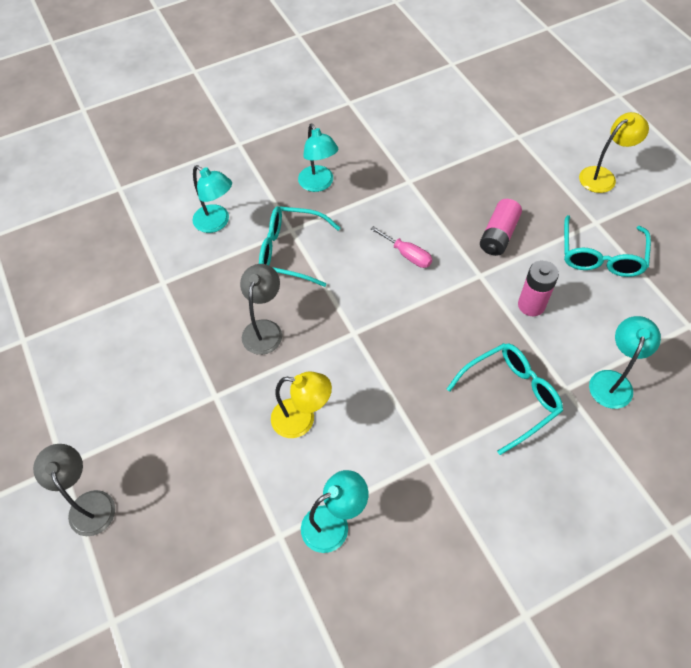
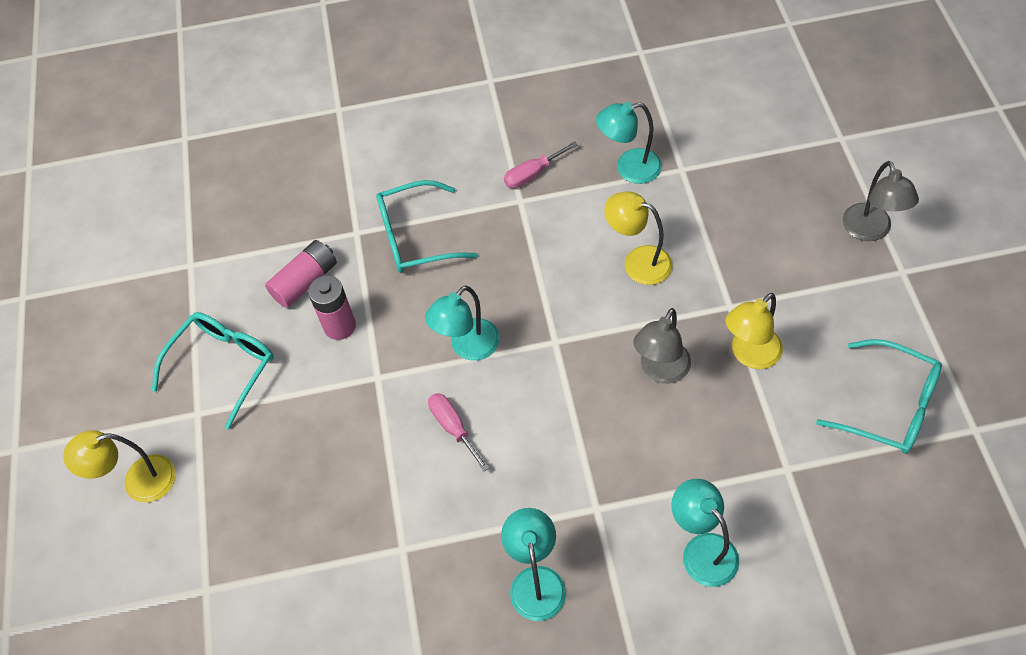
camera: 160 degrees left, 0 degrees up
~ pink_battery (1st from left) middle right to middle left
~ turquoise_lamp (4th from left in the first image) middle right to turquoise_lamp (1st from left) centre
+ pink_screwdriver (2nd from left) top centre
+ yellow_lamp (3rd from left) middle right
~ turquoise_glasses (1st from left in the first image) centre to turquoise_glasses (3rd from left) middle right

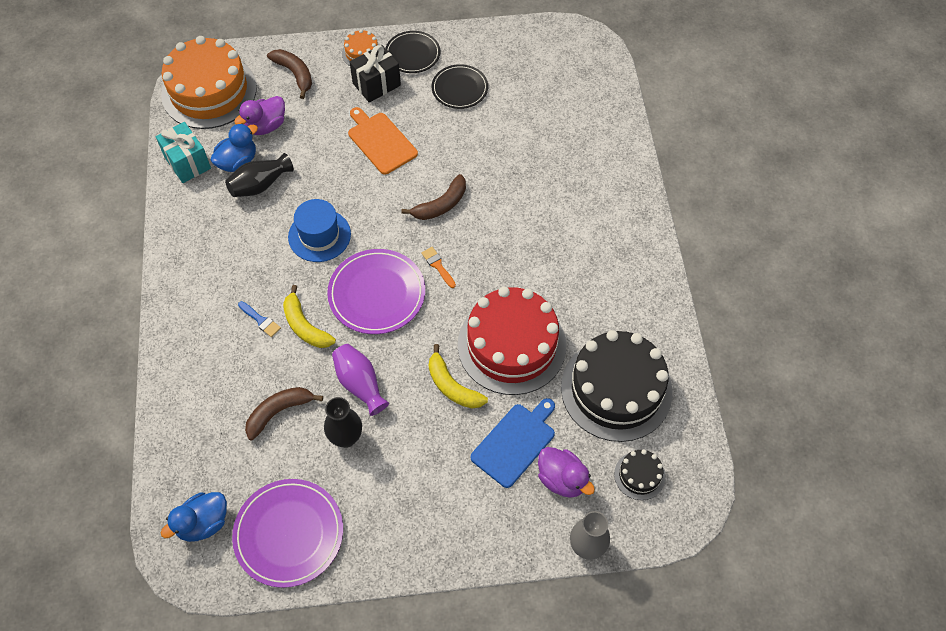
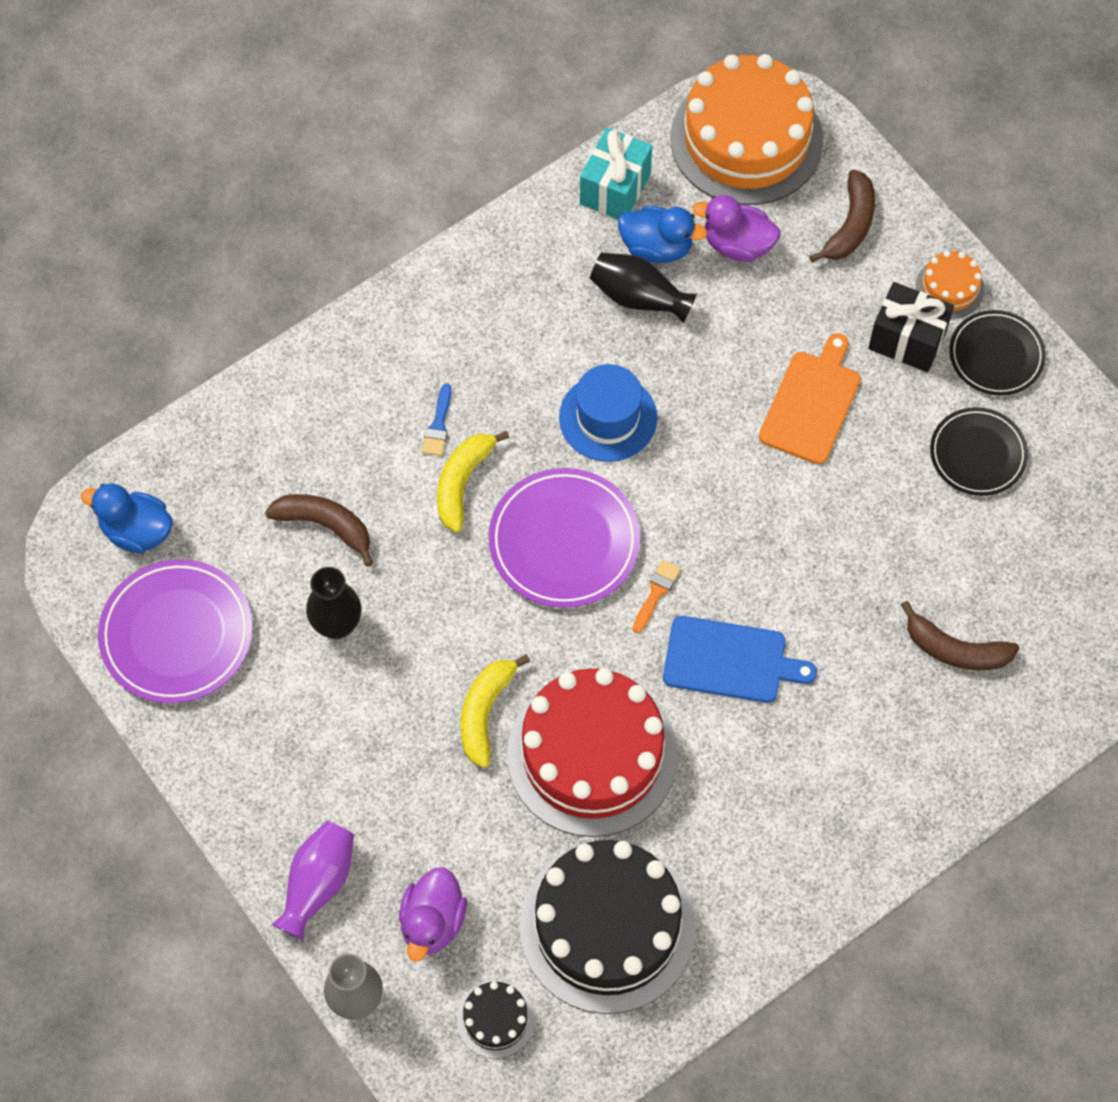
camera: 60 degrees right, 5 degrees up
~ purple_vase centre to bottom left
~ blue_cutting_board bottom centre to centre
~ brown_banana (3rd from left) top centre to middle right

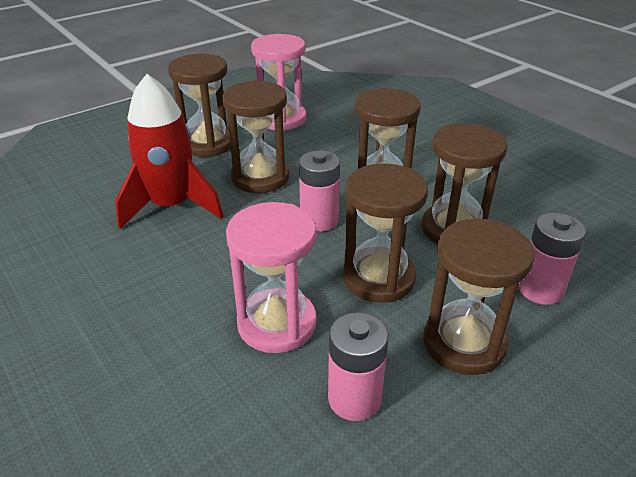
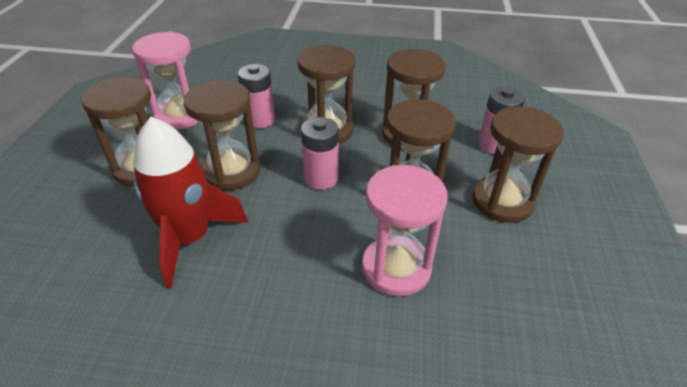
camera: 45 degrees left, 5 degrees up
~ pink_battery (2nd from left in the first image) bottom centre to pink_battery (1st from left) top centre

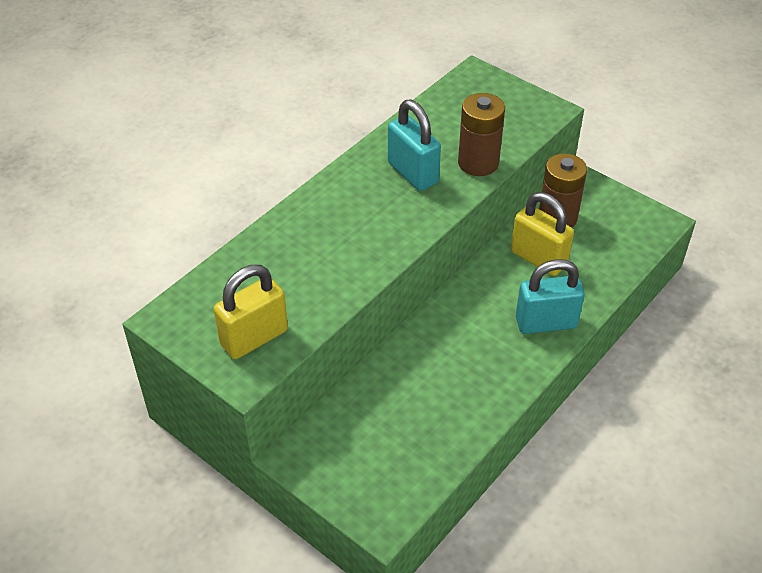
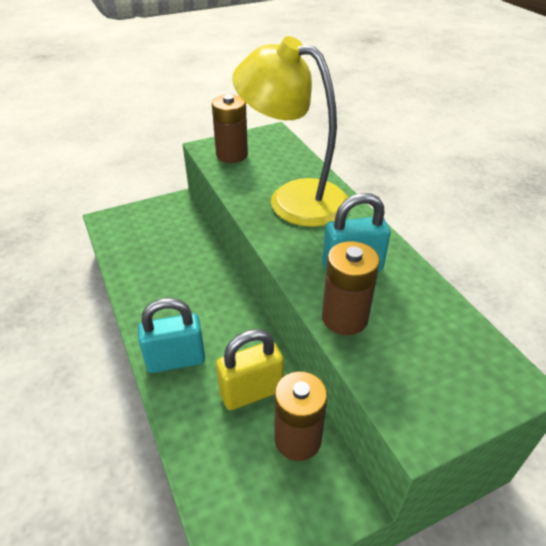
camera: 115 degrees right, 5 degrees down
~ turquoise_padlock (2nd from left in the first image) middle right = middle left 60 degrees clockwise
~ yellow_padlock (1st from left) middle left to brown_battery (1st from left) top centre
+ yellow_lamp top centre

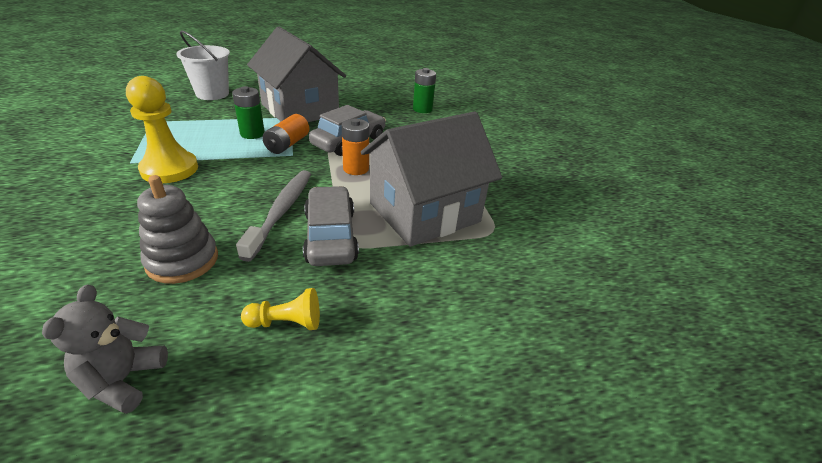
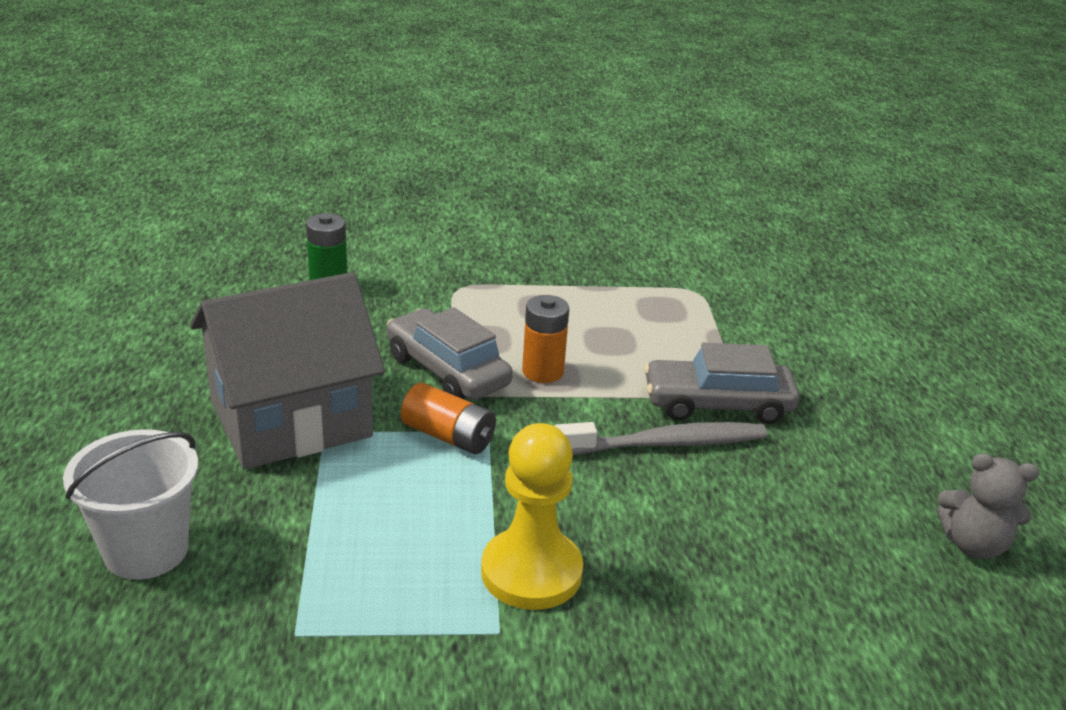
camera: 80 degrees left, 5 degrees down
~ grey_toothbrush middle left = centre 150 degrees clockwise
- grey_stacking_toy middle left
- green_battery (1st from left) top left
- yellow_pawn (2nd from left) bottom centre
- grey_house (2nd from left) centre

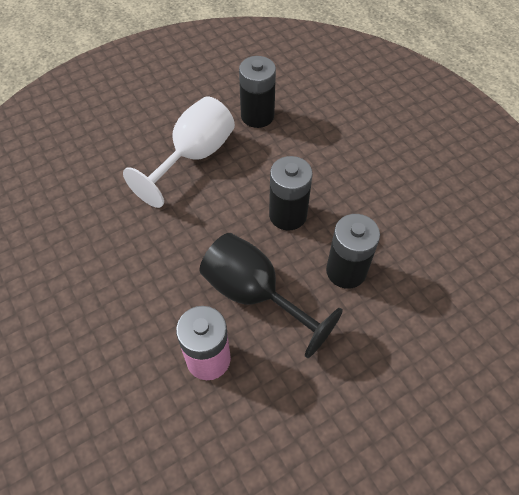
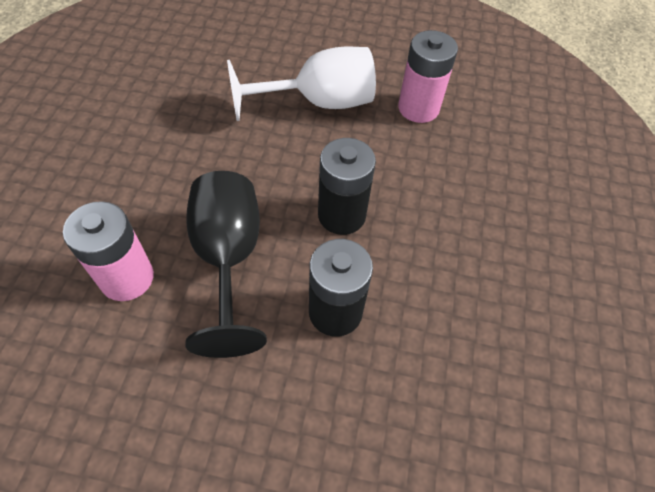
camera: 40 degrees right, 0 degrees up
~ black_battery (1st from left) top centre to pink_battery (2nd from left) top centre

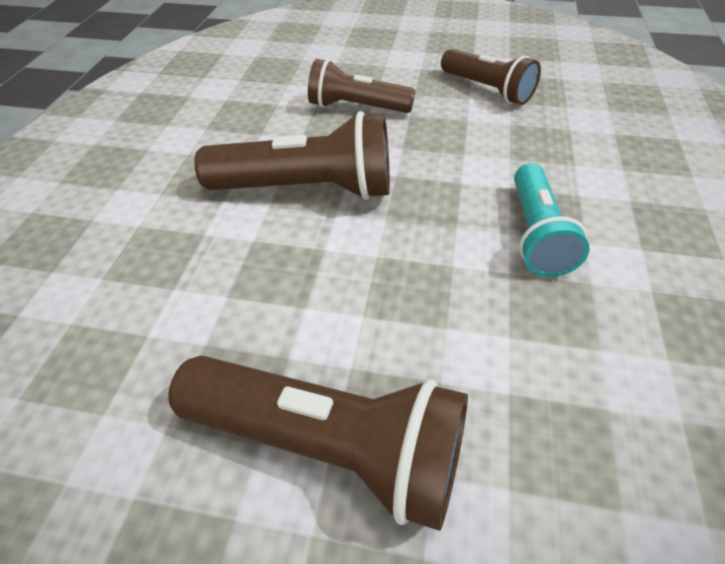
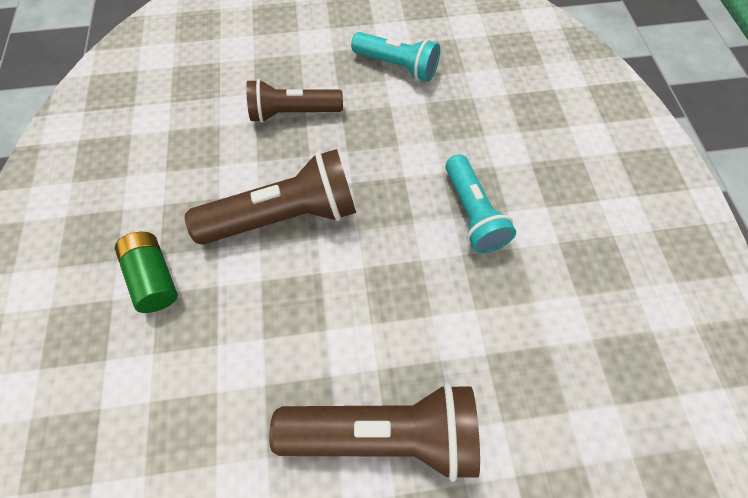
camera: 20 degrees left, 15 degrees up
+ green_battery middle left
~ brown_flashlight (4th from left) top right to turquoise_flashlight (1st from left) top centre

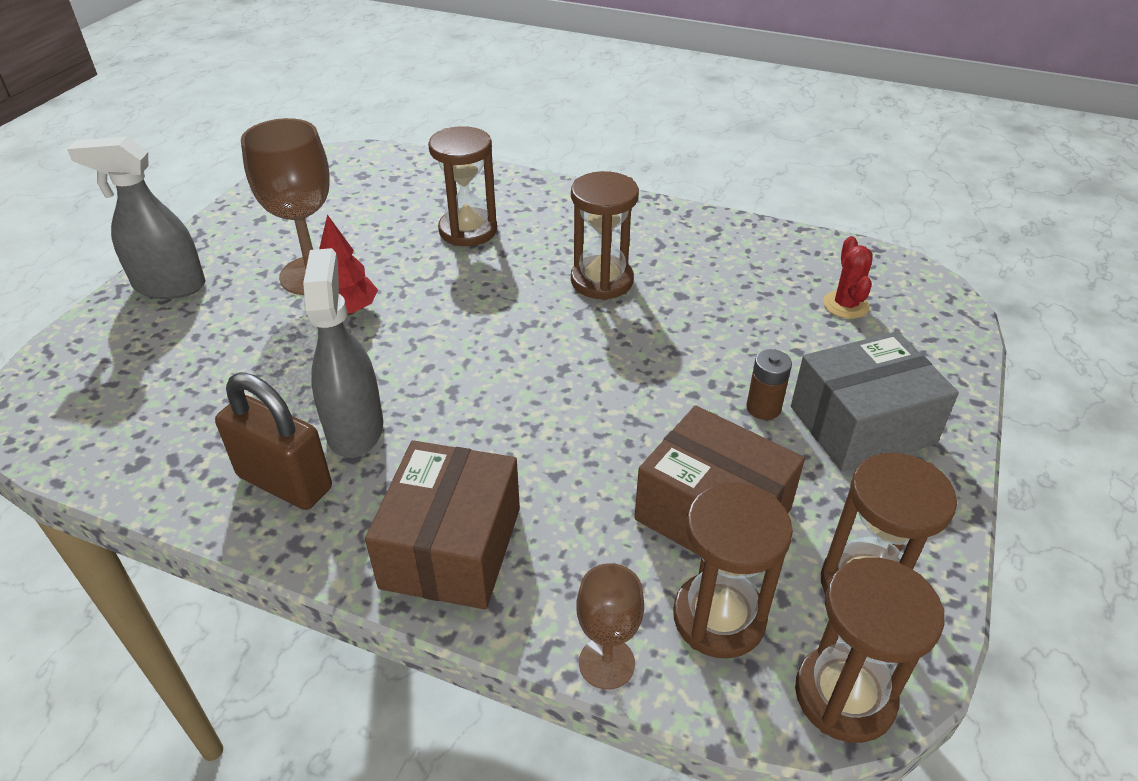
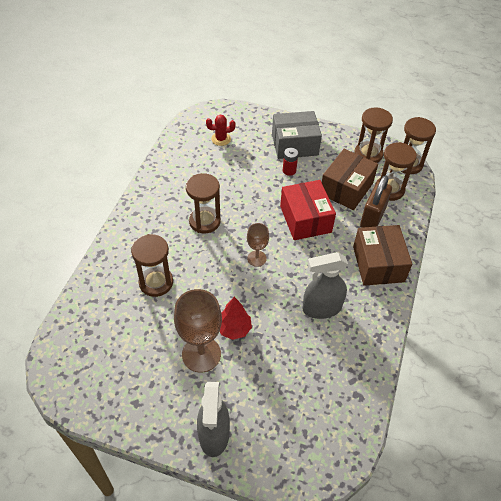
camera: 95 degrees left, 10 degrees up
~ brown_goblet (2nd from left) bottom centre to centre
~ grey_box middle right = top centre 75 degrees counterclockwise
+ red_box centre
~ brown_battery middle right to red_battery top centre
~ brown_box (1st from left in the first image) bottom centre = middle right 75 degrees clockwise
~ brown_padlock middle left to middle right

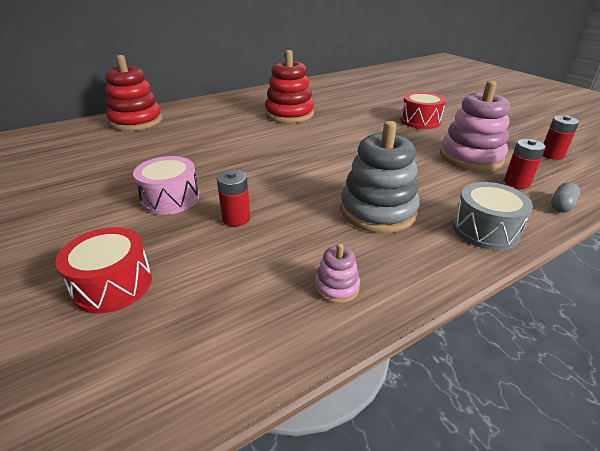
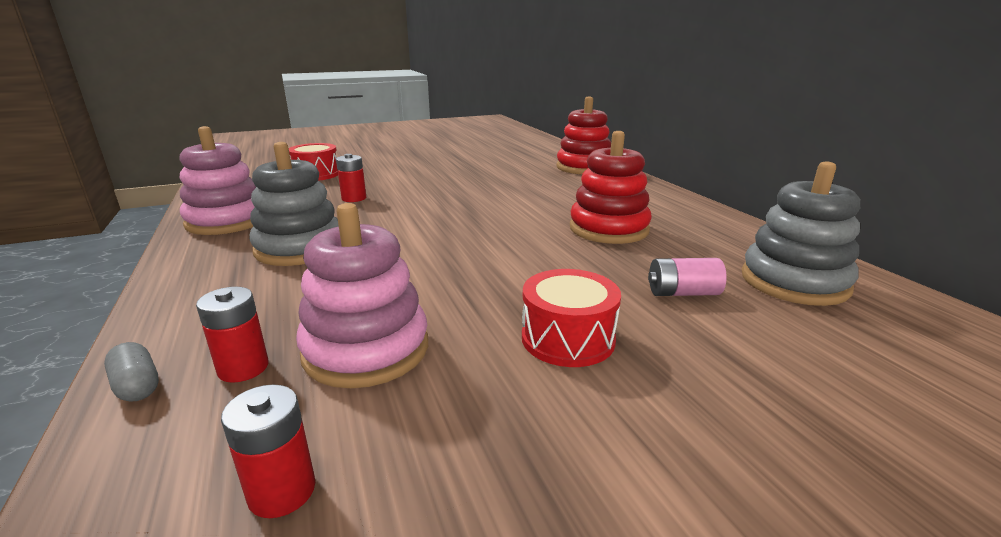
camera: 100 degrees right, 10 degrees down
~ pink_stacking_toy (1st from left) centre = middle left x2.17
+ pink_battery middle right
+ grey_stacking_toy (2nd from left) middle right
- pink_drum middle left
- grey_drum middle right

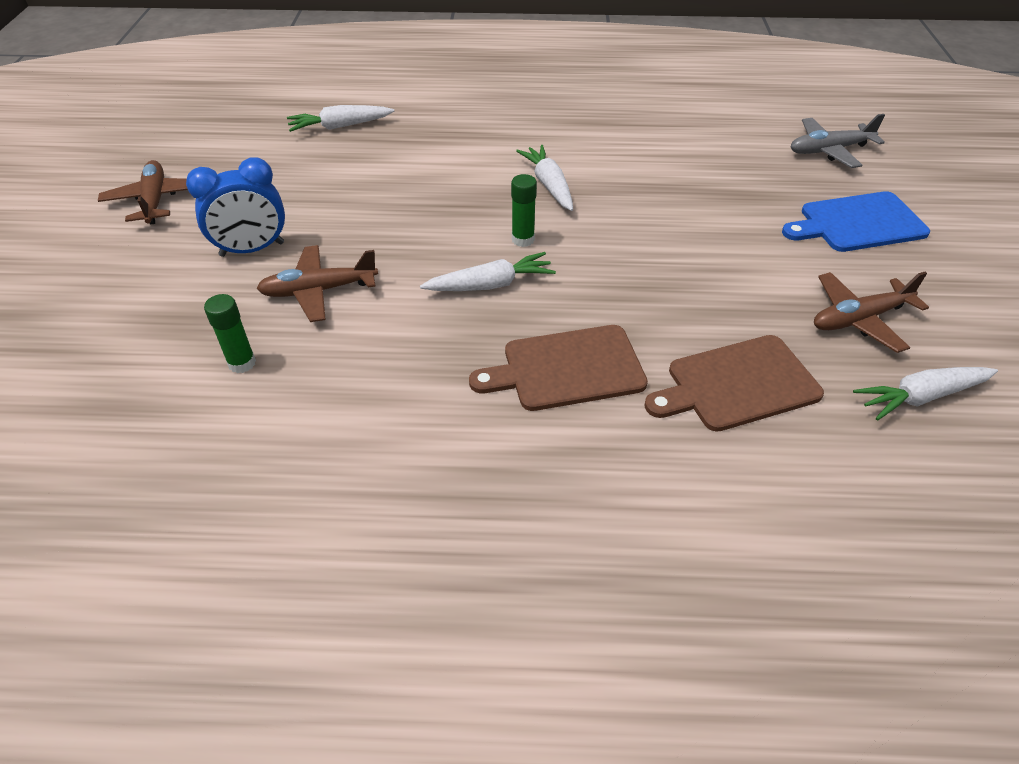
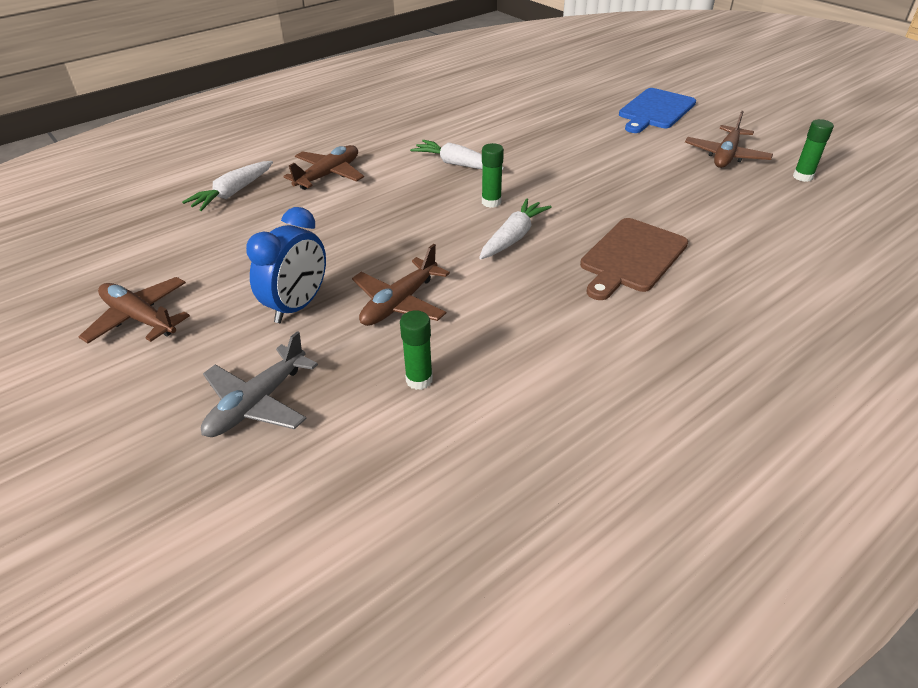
camera: 40 degrees left, 5 degrees down
~ grey_plane top right to middle left
+ brown_plane (2nd from left) top centre
~ white_carrot (4th from left) middle right to green_glue_stick (3rd from left) top right
- brown_cutting_board (2nd from left) middle right

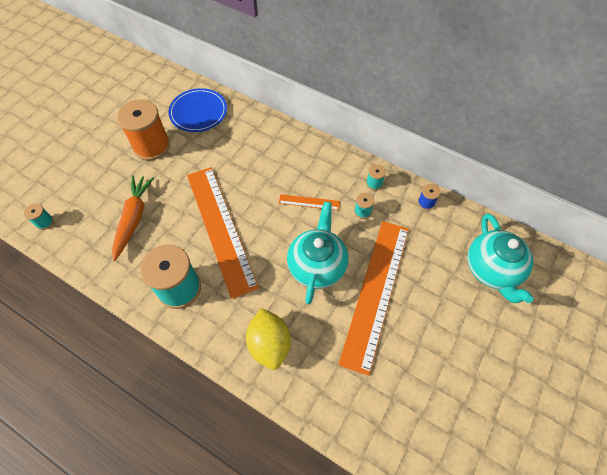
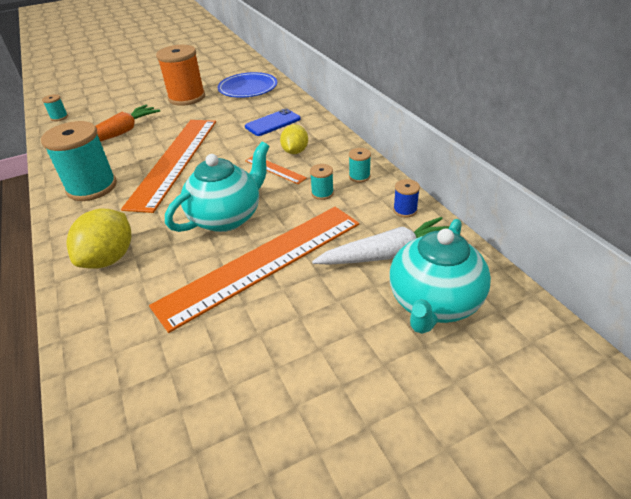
camera: 35 degrees right, 20 degrees down
+ blue_phone top centre
+ yellow_lemon (2nd from left) top centre
+ white_carrot centre

